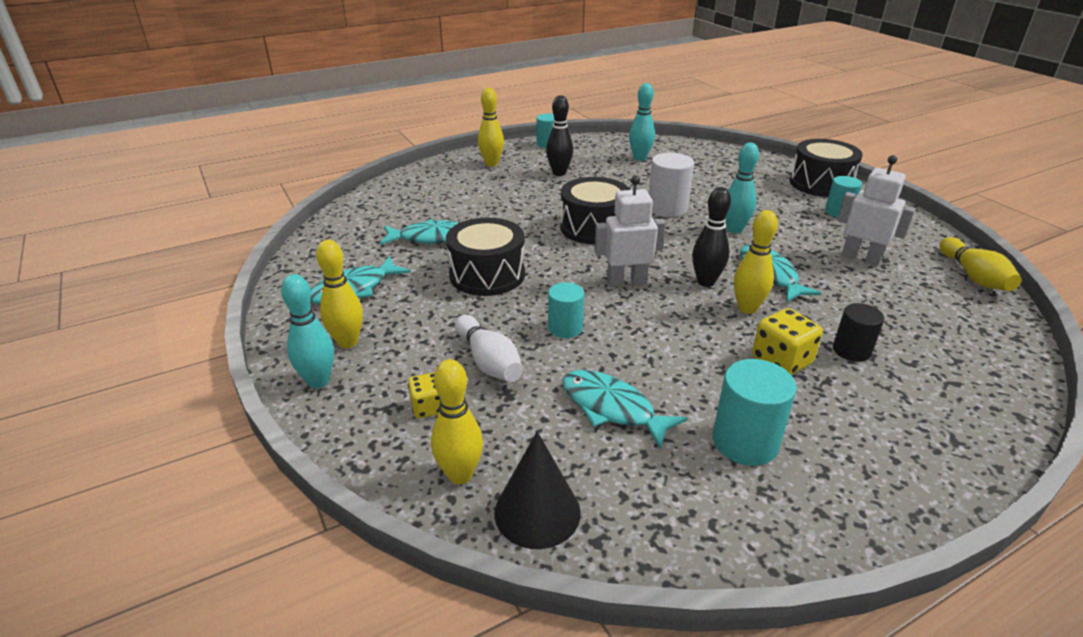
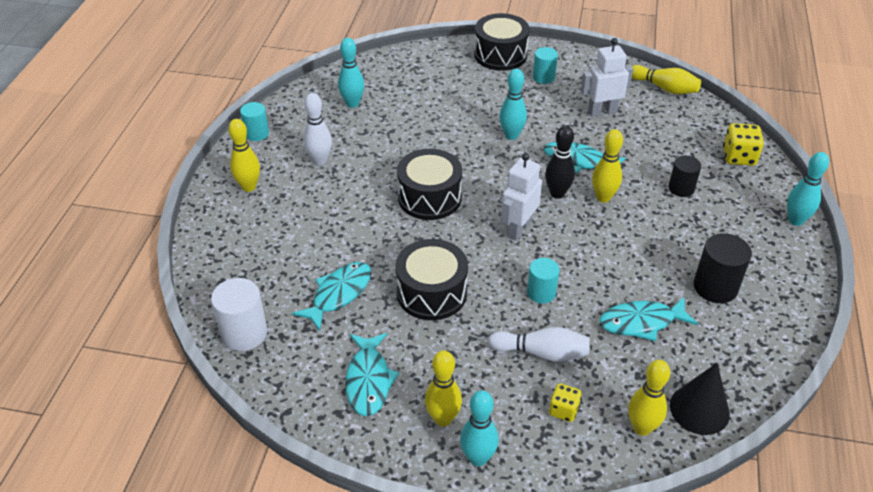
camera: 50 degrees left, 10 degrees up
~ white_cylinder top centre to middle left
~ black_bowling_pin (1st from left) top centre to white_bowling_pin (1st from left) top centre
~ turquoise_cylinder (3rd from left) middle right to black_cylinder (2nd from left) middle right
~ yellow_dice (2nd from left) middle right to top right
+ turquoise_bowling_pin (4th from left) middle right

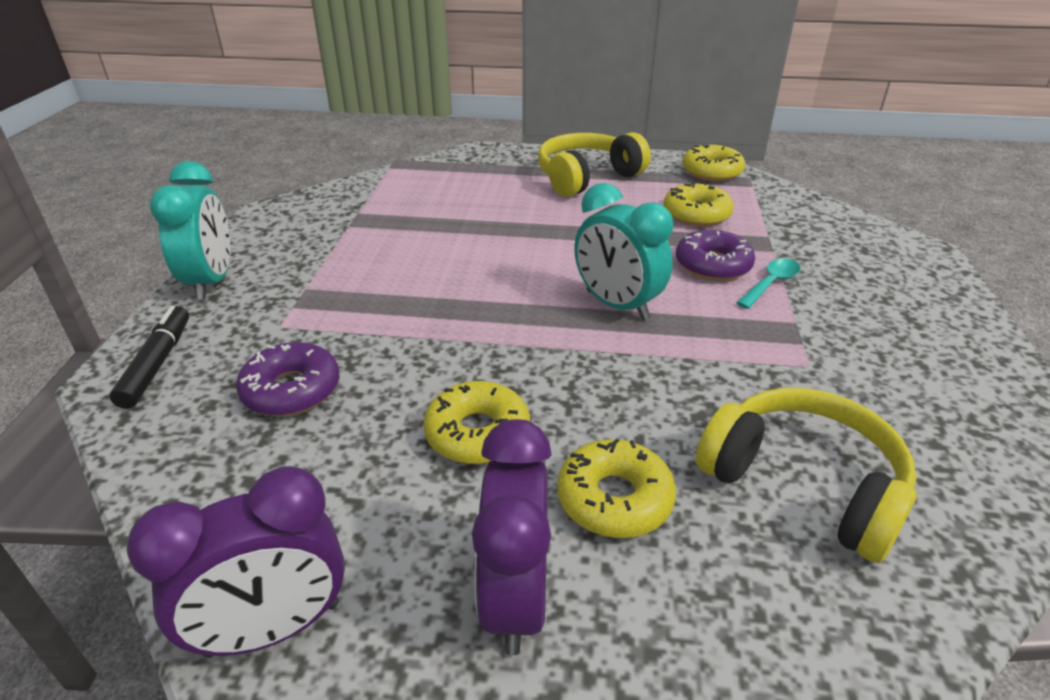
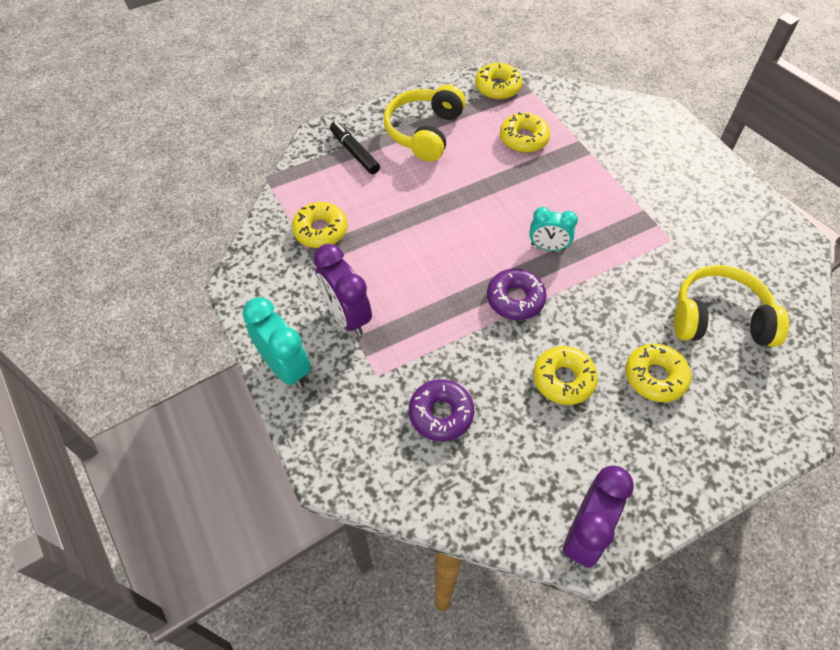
camera: 35 degrees left, 20 degrees up
+ yellow_donut (1st from left) centre
~ purple_clock (2nd from left in the first image) bottom centre to purple_clock (1st from left) centre
~ black_marker middle left to top centre
~ purple_donut (2nd from left) middle right to centre
~ turquoise_clock (2nd from left) centre = centre x0.65
- turquoise_spoon middle right

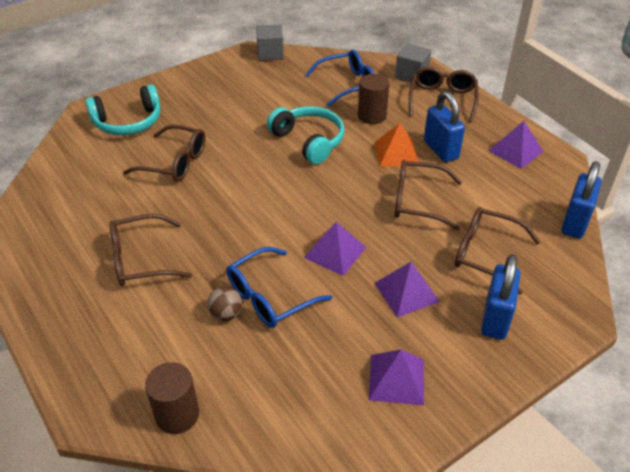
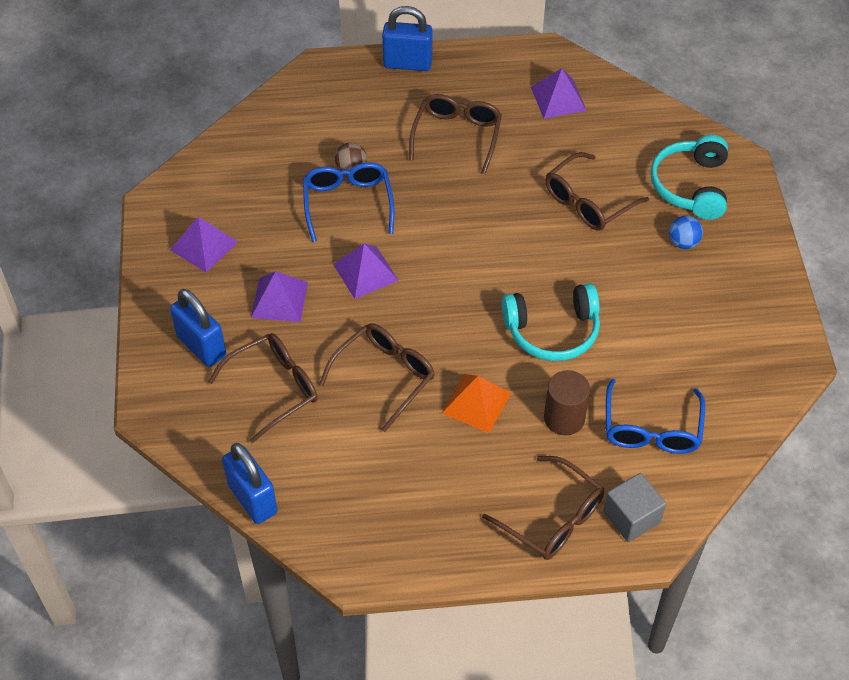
camera: 120 degrees right, 10 degrees up
~ blue_padlock (1st from left in the first image) top right to blue_padlock (3rd from left) top centre
~ purple_pyramid (4th from left) top right to top centre
+ blue_ball middle right
- brown_cylinder (1st from left) bottom left
- grey_cube (1st from left) top centre

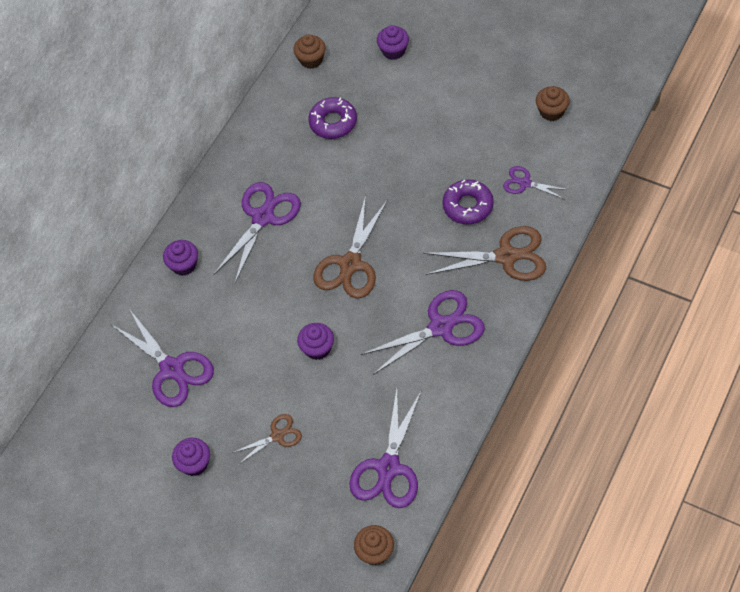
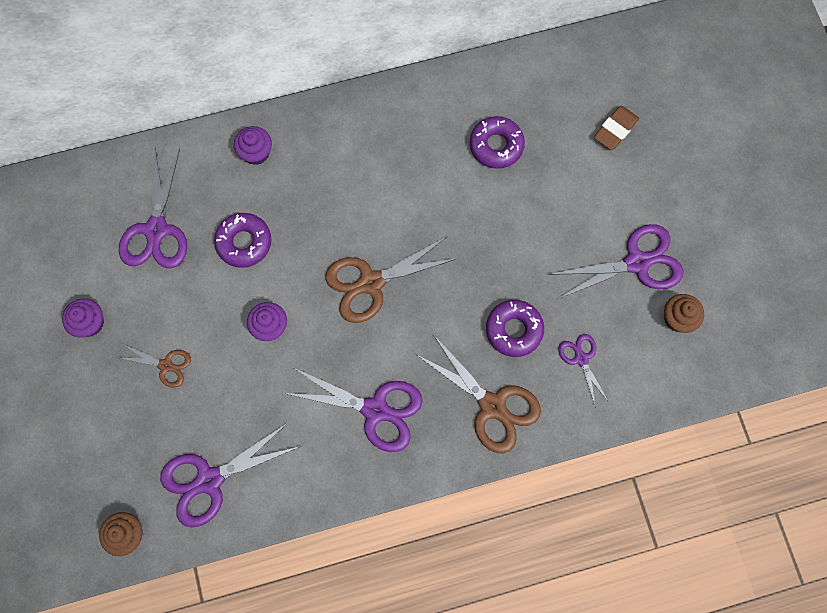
camera: 40 degrees right, 15 degrees up
+ purple_donut (1st from left) middle left
~ purple_scissors (2nd from left in the first image) centre to purple_scissors (5th from left) middle right
~ purple_cupcake (4th from left) top centre to brown_eraser top right
- brown_cupcake (1st from left) top centre

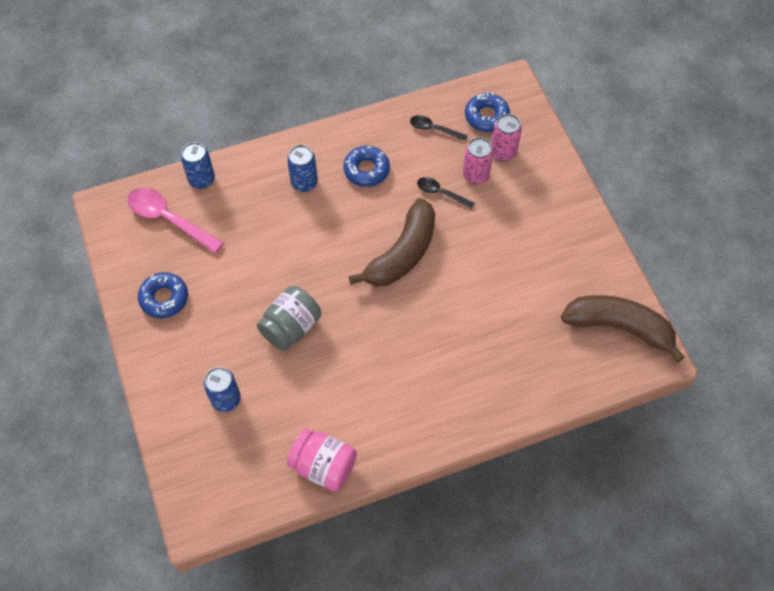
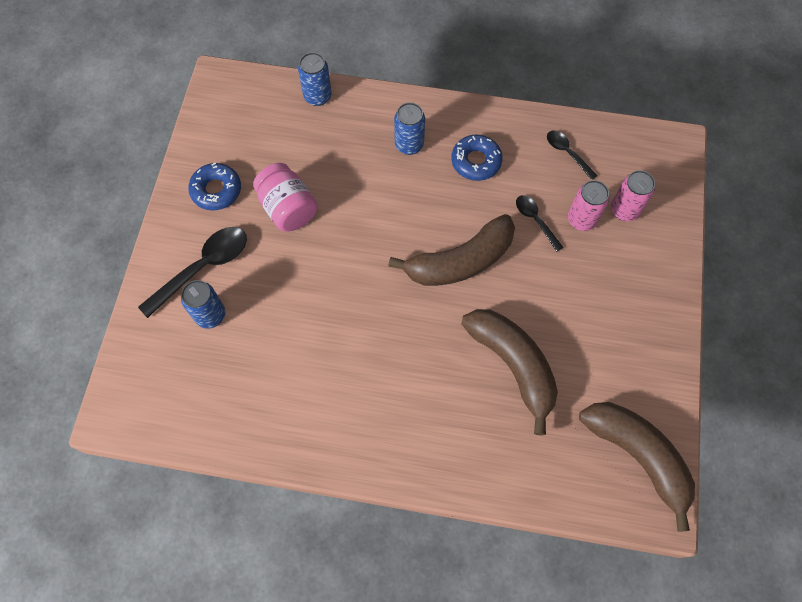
camera: 30 degrees right, 5 degrees up
+ black_spoon (1st from left) middle left
~ pink_jar bottom centre to top centre
+ brown_banana (2nd from left) centre
- pink_spoon middle left
- grey_jar centre
- blue_donut (3rd from left) top centre

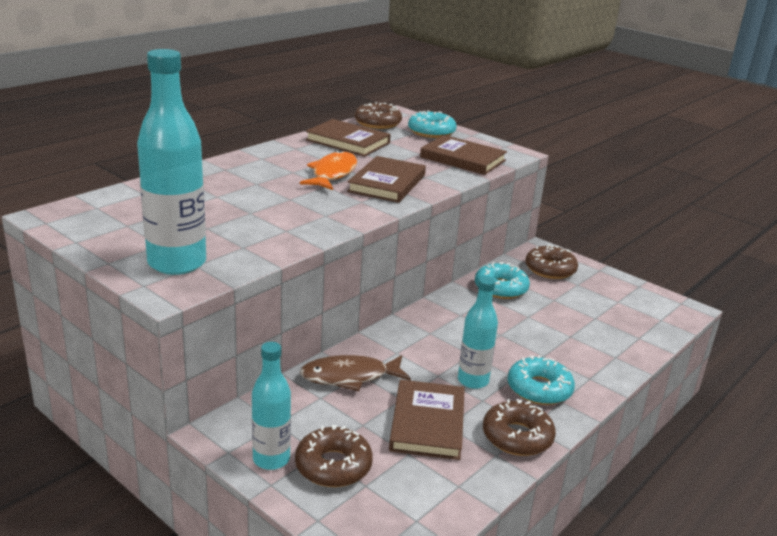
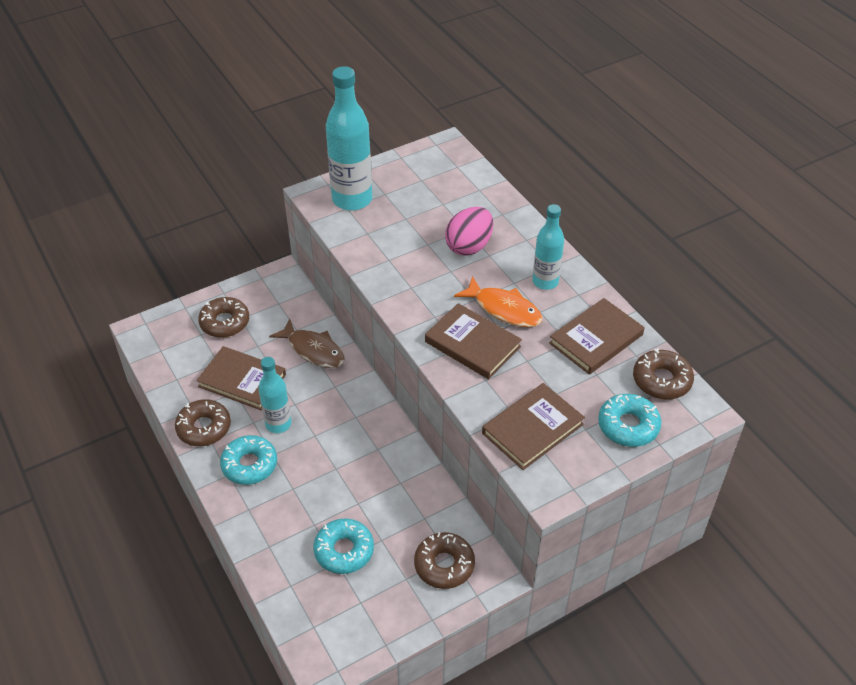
camera: 110 degrees right, 20 degrees up
~ brown_fish bottom centre = centre 120 degrees clockwise
~ turquoise_donut (2nd from left) centre to bottom centre
+ pink_egg centre
~ turquoise_bottle (2nd from left in the first image) bottom centre to turquoise_bottle (3rd from left) centre

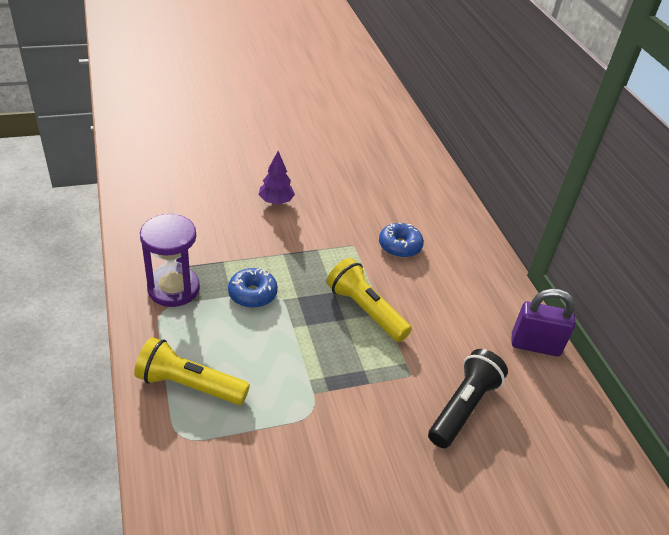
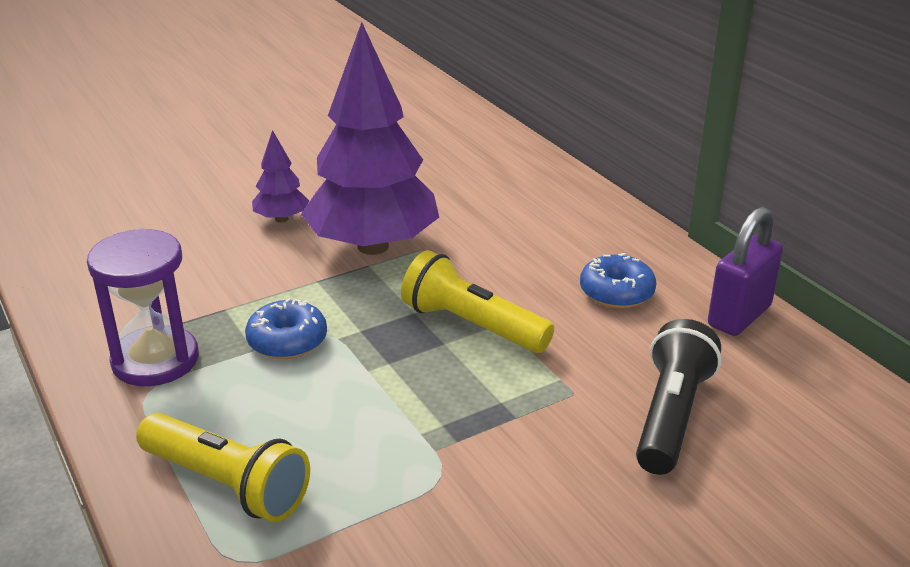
camera: 10 degrees left, 10 degrees down
~ yellow_flashlight (1st from left) bottom left = bottom left 150 degrees counterclockwise
+ purple_tree (2nd from left) top centre
~ blue_donut (2nd from left) centre to middle right
~ purple_padlock middle right = middle right 45 degrees counterclockwise

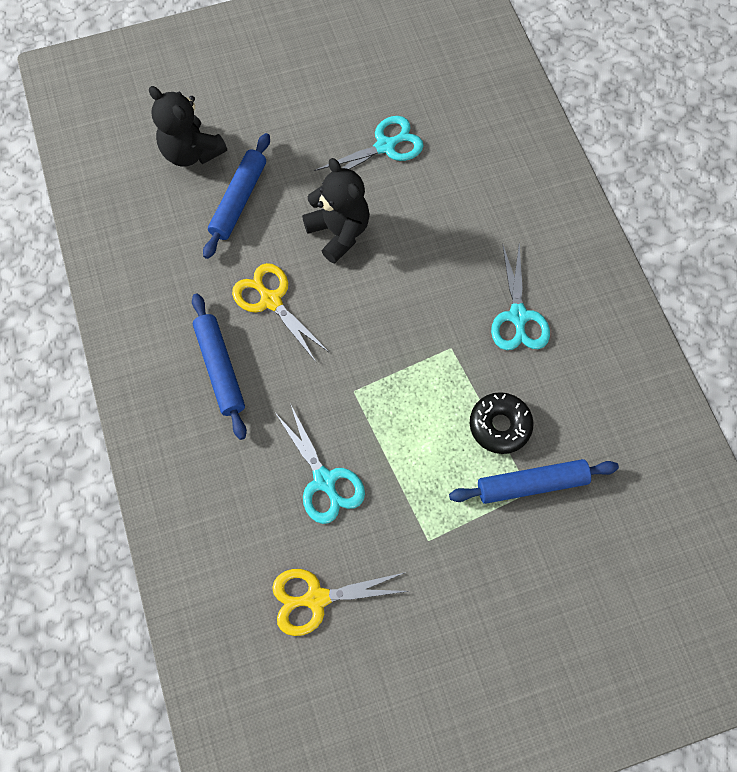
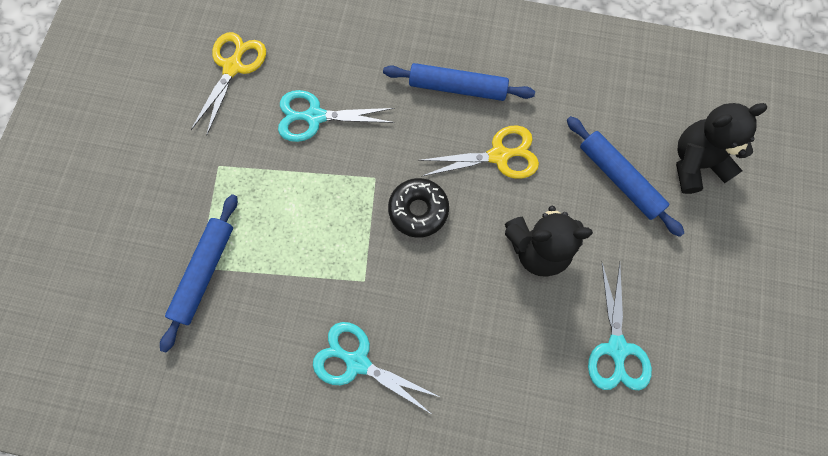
camera: 120 degrees right, 5 degrees up
~ black_donut middle right to centre

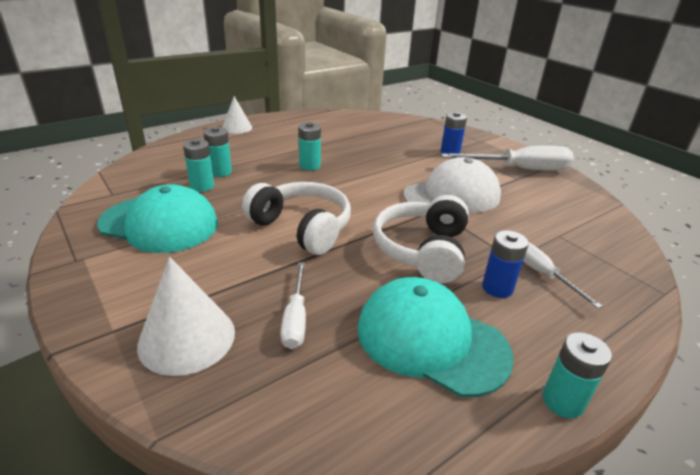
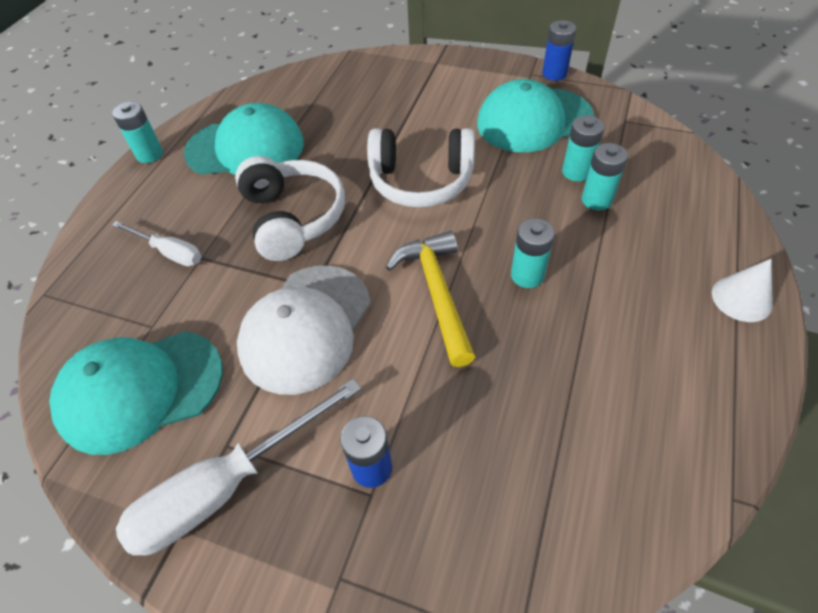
camera: 150 degrees right, 20 degrees up
+ turquoise_cap (1st from left) middle left
+ yellow_hammer centre
~ blue_battery (2nd from left) middle right to top right
- white_cone (1st from left) middle left
- white_screwdriver (1st from left) centre

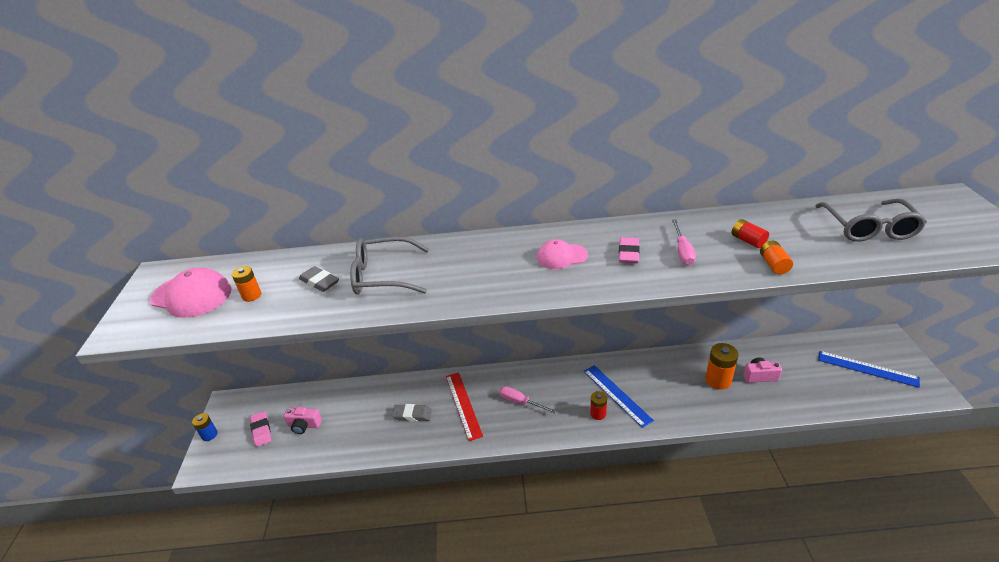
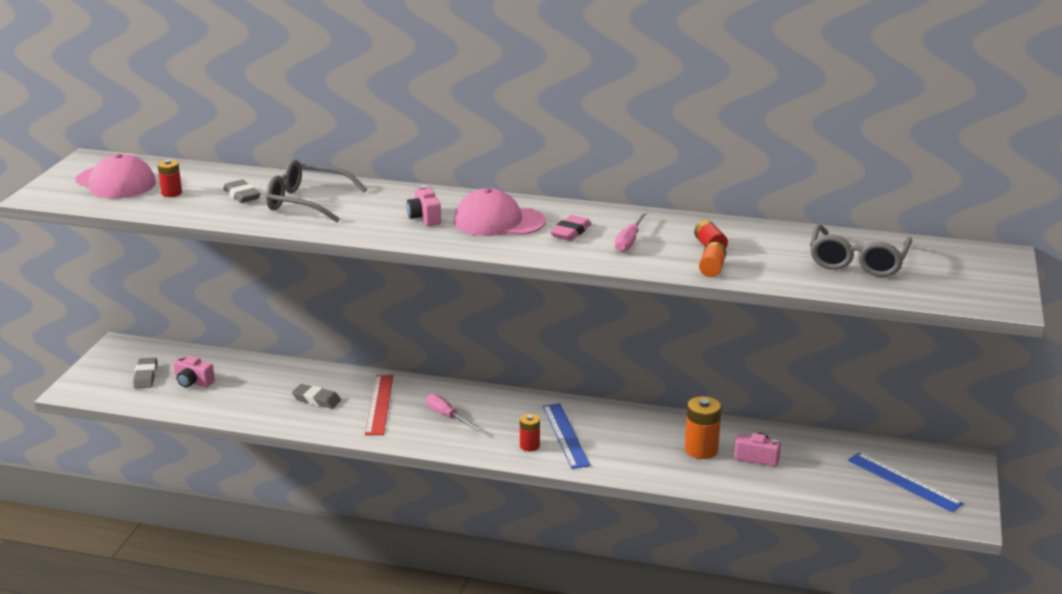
camera: 15 degrees right, 10 degrees down
~ pink_eraser (1st from left) bottom left to grey_eraser (1st from left) middle left
~ orange_battery (1st from left) middle left to red_battery (1st from left) top left
+ pink_camera (2nd from left) centre
~ pink_cap (2nd from left) centre = centre x1.58
- blue_battery bottom left

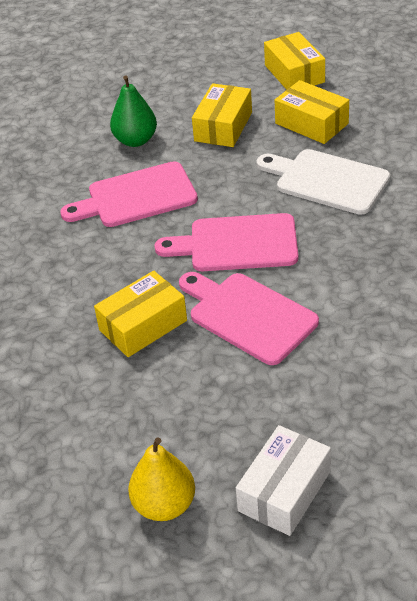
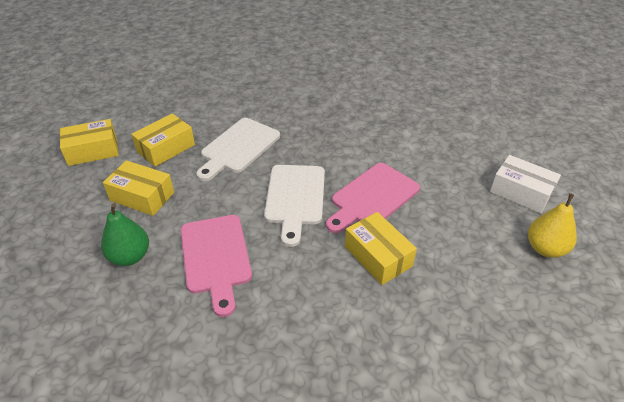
camera: 90 degrees left, 0 degrees up
~ pink_cutting_board (2nd from left) centre to white_cutting_board (2nd from left) centre

